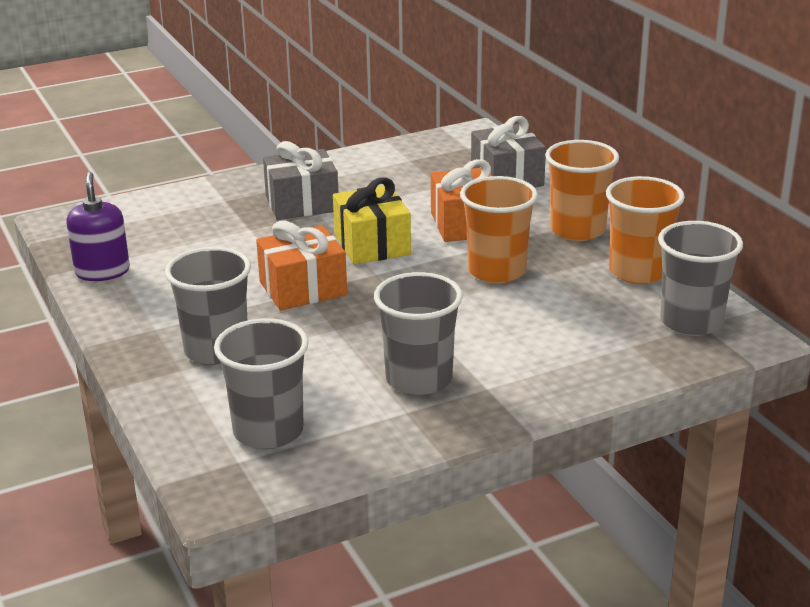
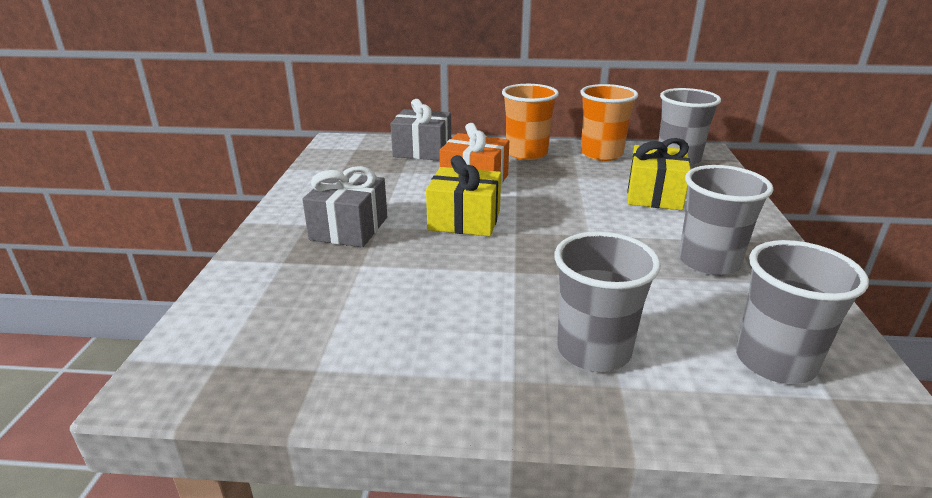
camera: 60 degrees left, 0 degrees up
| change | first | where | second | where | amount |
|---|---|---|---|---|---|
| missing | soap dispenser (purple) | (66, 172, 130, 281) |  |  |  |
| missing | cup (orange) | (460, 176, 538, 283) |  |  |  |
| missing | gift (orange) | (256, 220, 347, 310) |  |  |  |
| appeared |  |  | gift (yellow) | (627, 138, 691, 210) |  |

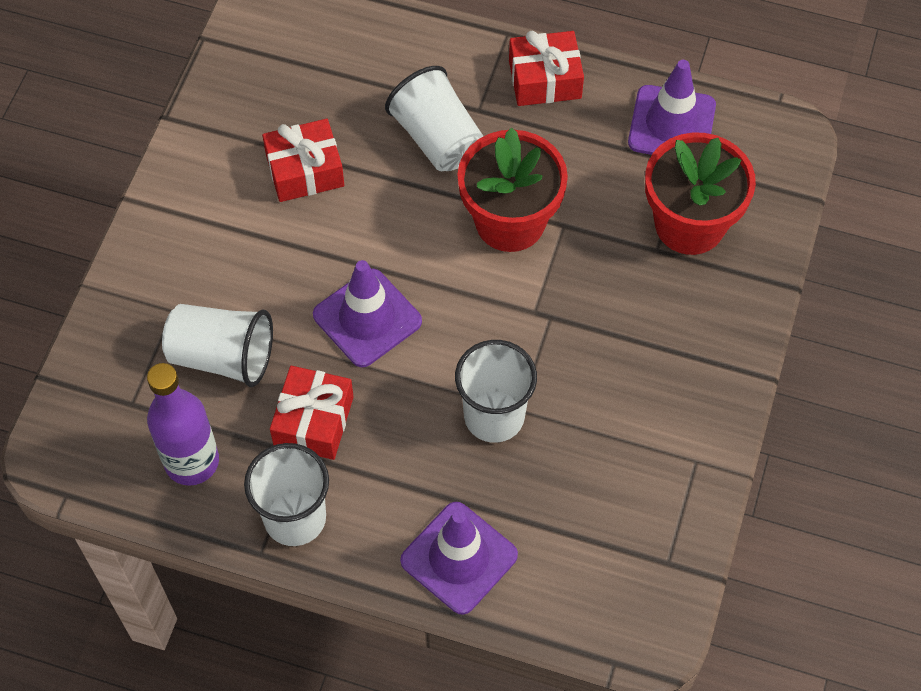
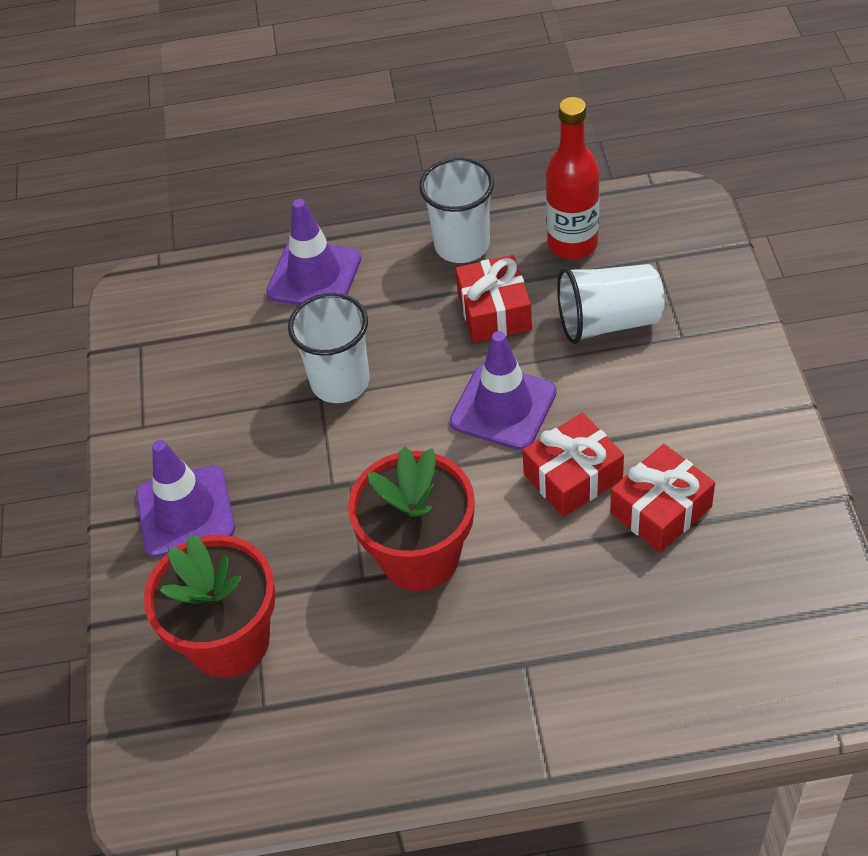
camera: 160 degrees right, 10 degrees down
| change | first | where | second | where | amount |
|---|---|---|---|---|---|
| relocated | gift (red) | (509, 30, 584, 106) |  | (522, 413, 624, 517) |  |
| relocated | traffic cone (purple) | (628, 60, 716, 155) |  | (136, 440, 235, 557) |  |
| missing | cup (white) | (385, 66, 483, 171) |  |  |  |
| colour | bottle (purple) | (147, 363, 219, 486) | bottle (red) | (546, 97, 600, 259) |  |

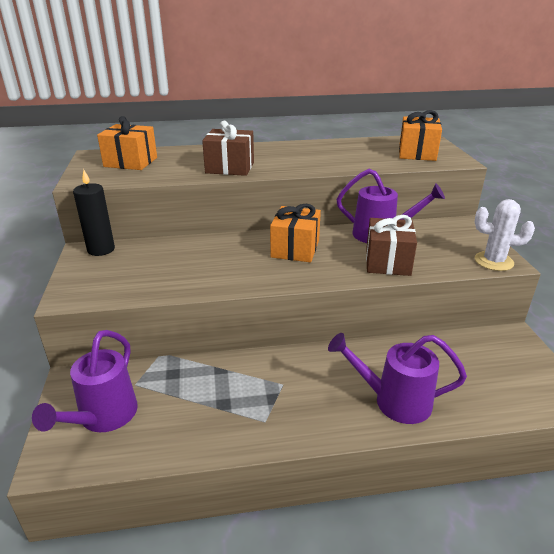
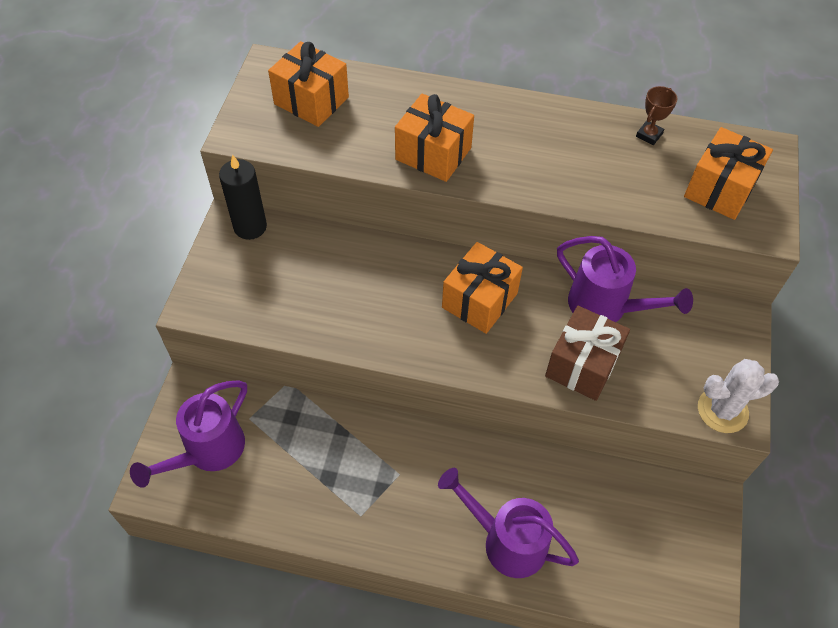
camera: 20 degrees right, 25 degrees up
| change | first | where | second | where | amount |
|---|---|---|---|---|---|
| colour | gift (brown) | (202, 121, 254, 176) | gift (orange) | (395, 93, 474, 182) |  |
| spun | cactus (white) | (475, 199, 535, 271) |  | (698, 359, 779, 433) | 45 degrees counterclockwise |
| appeared |  |  | trophy (brown) | (636, 86, 678, 145) |  |

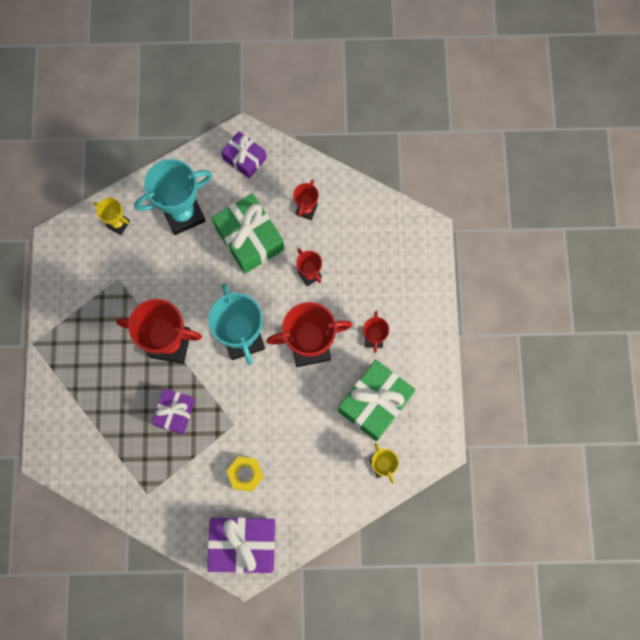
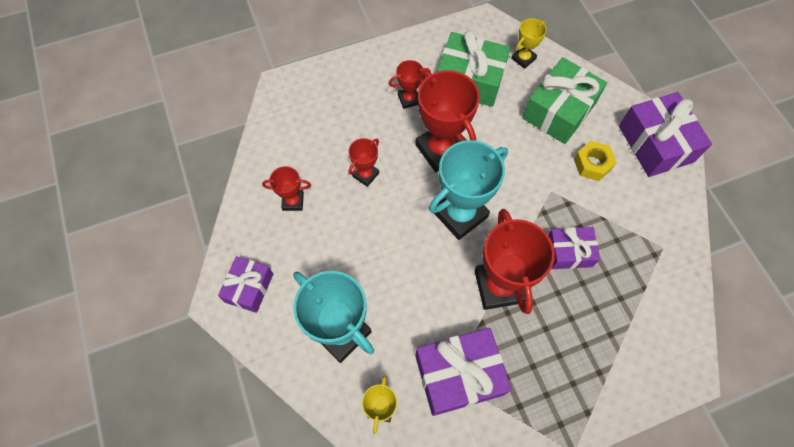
camera: 110 degrees left, 10 degrees down
| change | first | where | second | where | amount |
|---|---|---|---|---|---|
| relocated | gift (green) | (212, 193, 284, 274) |  | (522, 57, 607, 144) |  |
| appeared |  |  | gift (purple) | (415, 328, 512, 416) |  |

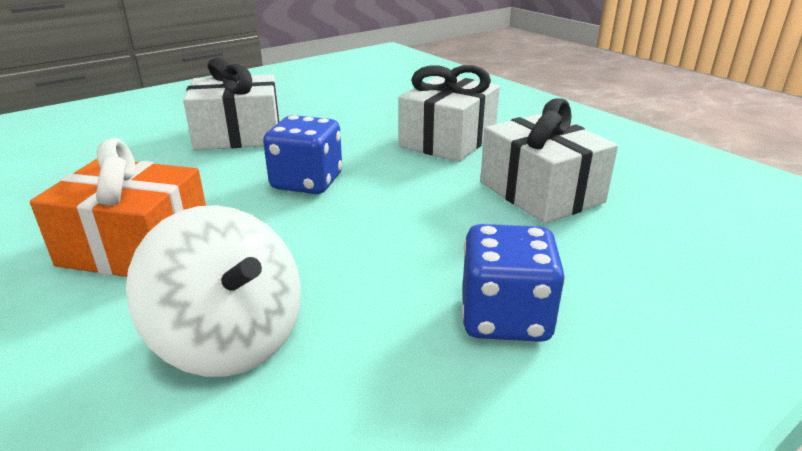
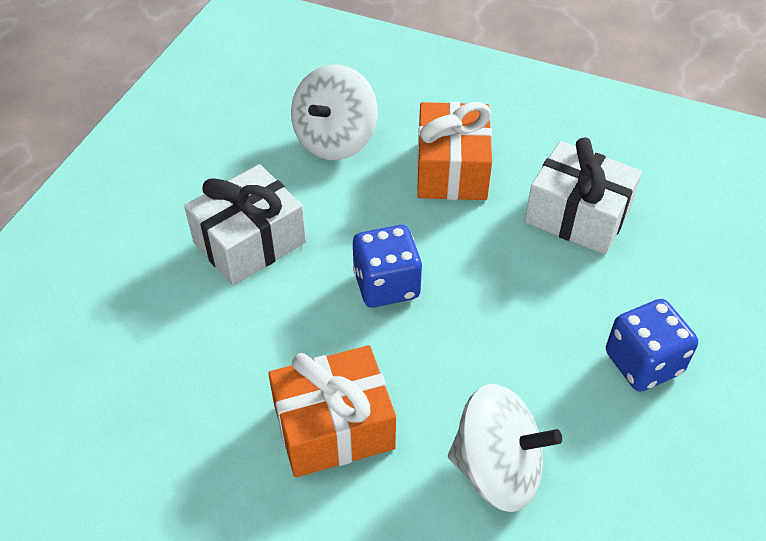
camera: 30 degrees left, 20 degrees up
| change | first | where | second | where | amount |
|---|---|---|---|---|---|
| colour | gift (white) | (399, 65, 500, 162) | gift (orange) | (417, 102, 492, 200) |  |
| appeared |  |  | spinning top (white) | (291, 64, 377, 160) |  |

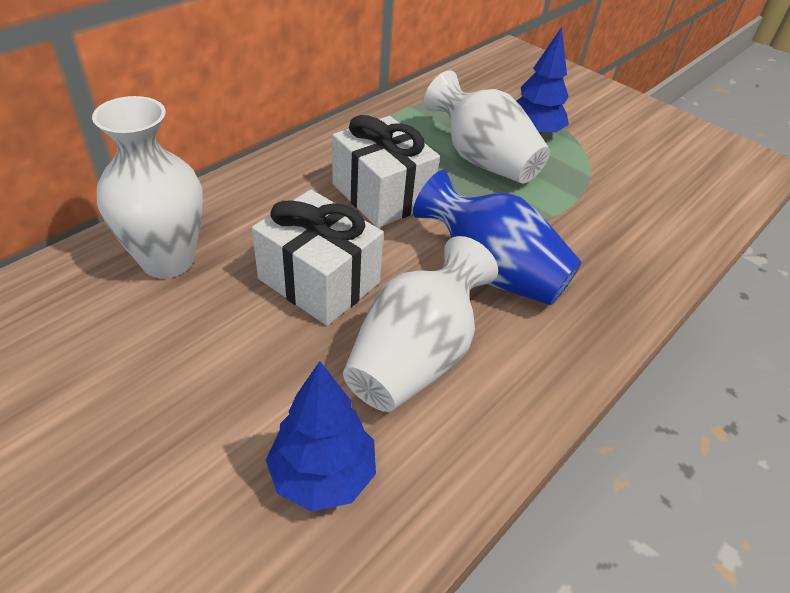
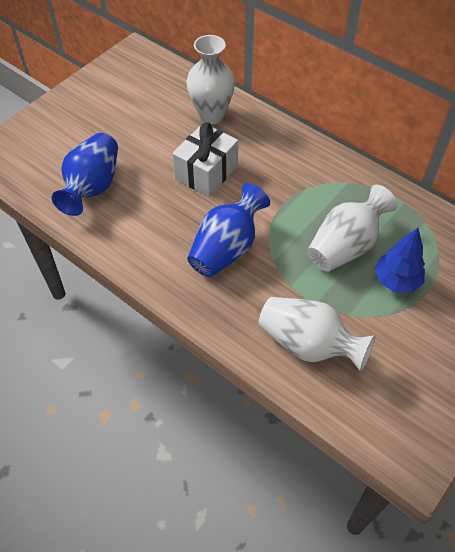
camera: 90 degrees right, 10 degrees up
| change | first | where | second | where | amount |
|---|---|---|---|---|---|
| missing | gift (white) | (332, 115, 440, 228) |  |  |  |
| relocated | vase (white) | (343, 236, 498, 412) |  | (258, 297, 375, 372) |  |
| exchanged | tree (blue) | (266, 361, 376, 511) | vase (blue) | (52, 133, 118, 216) |  |

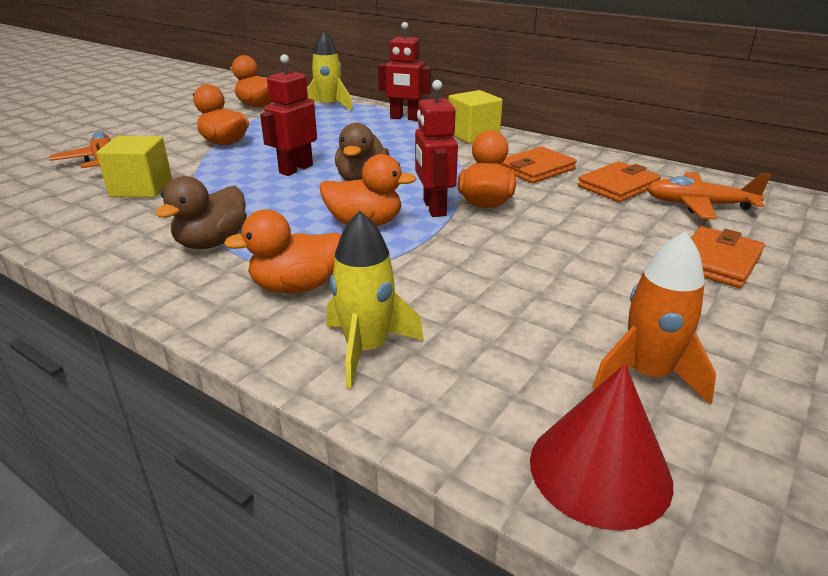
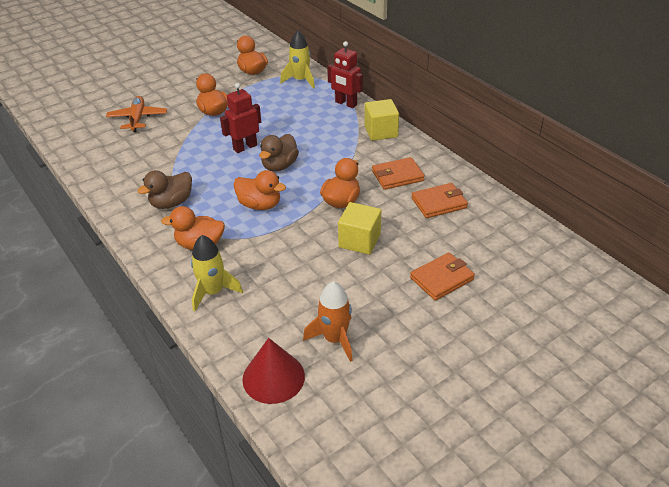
camera: 20 degrees right, 10 degrees up
| change | first | where | second | where | amount |
|---|---|---|---|---|---|
| missing | robot (red) | (415, 80, 458, 217) |  |  |  |
| relocated | cube (yellow) | (97, 136, 172, 198) |  | (338, 202, 381, 255) |  |
| missing | plane (orange) | (647, 172, 771, 220) |  |  |  |

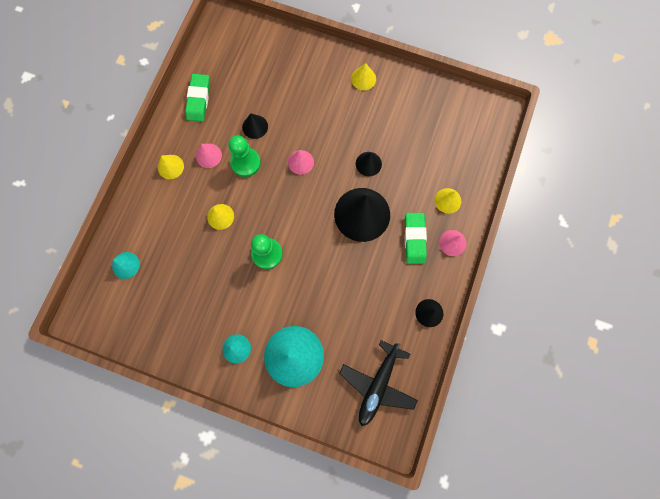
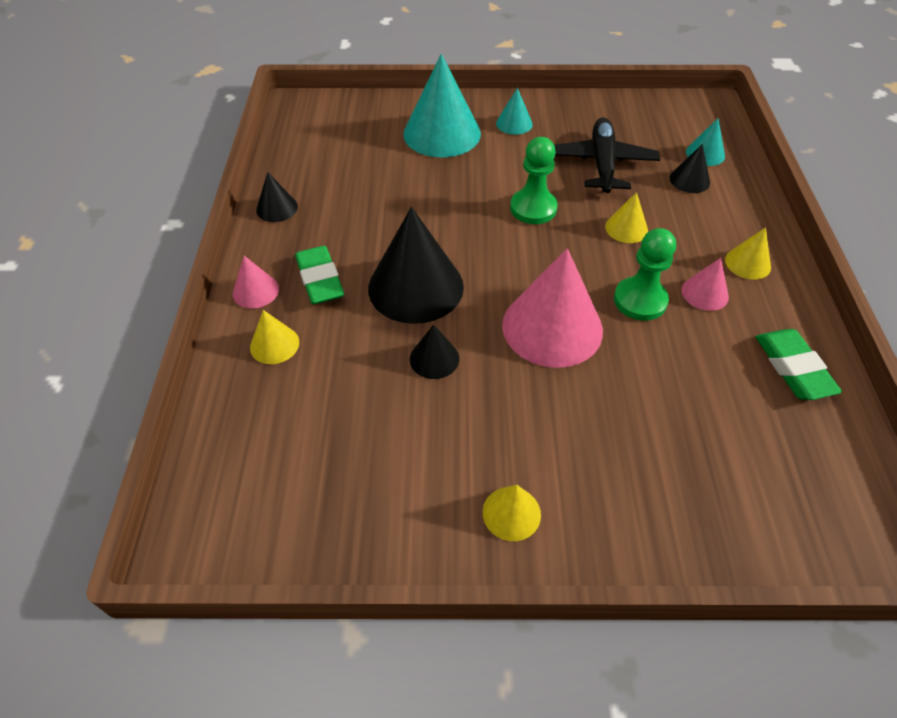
camera: 160 degrees right, 25 degrees down
| change | first | where | second | where | amount |
|---|---|---|---|---|---|
| relocated | cone (black) | (242, 114, 268, 139) |  | (670, 144, 710, 193) |  |
| size | cone (pink) | (288, 150, 314, 175) |  | (502, 248, 603, 368) | x2.09 |
| relocated | plane (black) | (339, 340, 418, 426) |  | (554, 117, 660, 193) |  |

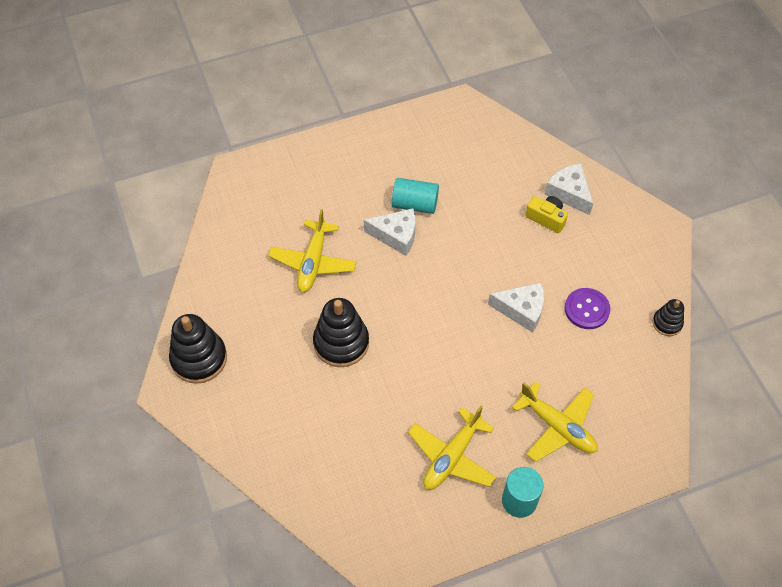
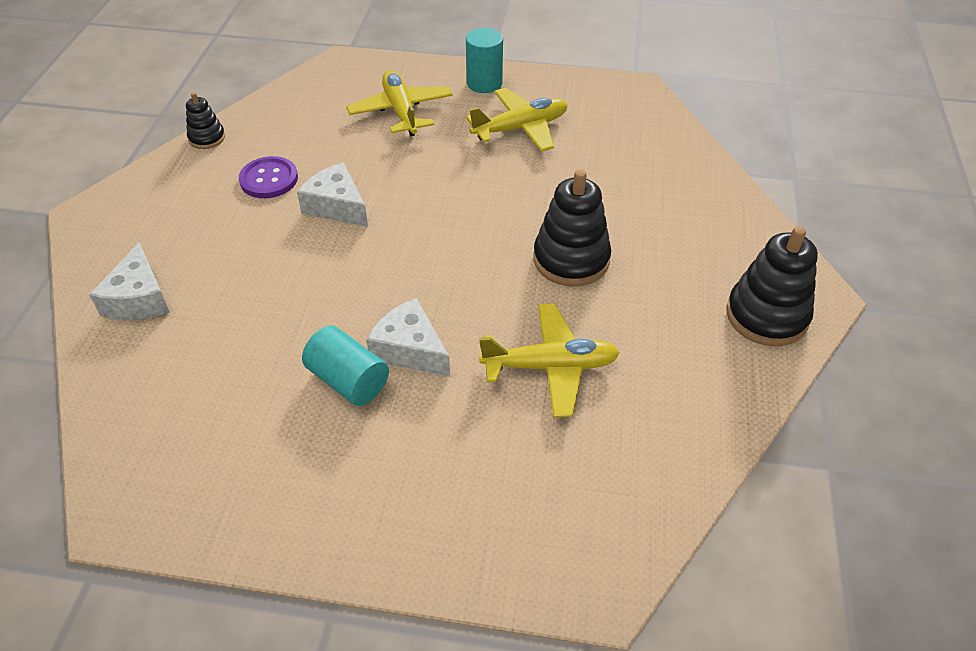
camera: 150 degrees left, 10 degrees down
| change | first | where | second | where | amount |
|---|---|---|---|---|---|
| missing | camera (yellow) | (525, 196, 568, 233) |  |  |  |
| spun | plane (yellow) | (268, 209, 357, 292) |  | (479, 304, 620, 418) | 45 degrees clockwise |

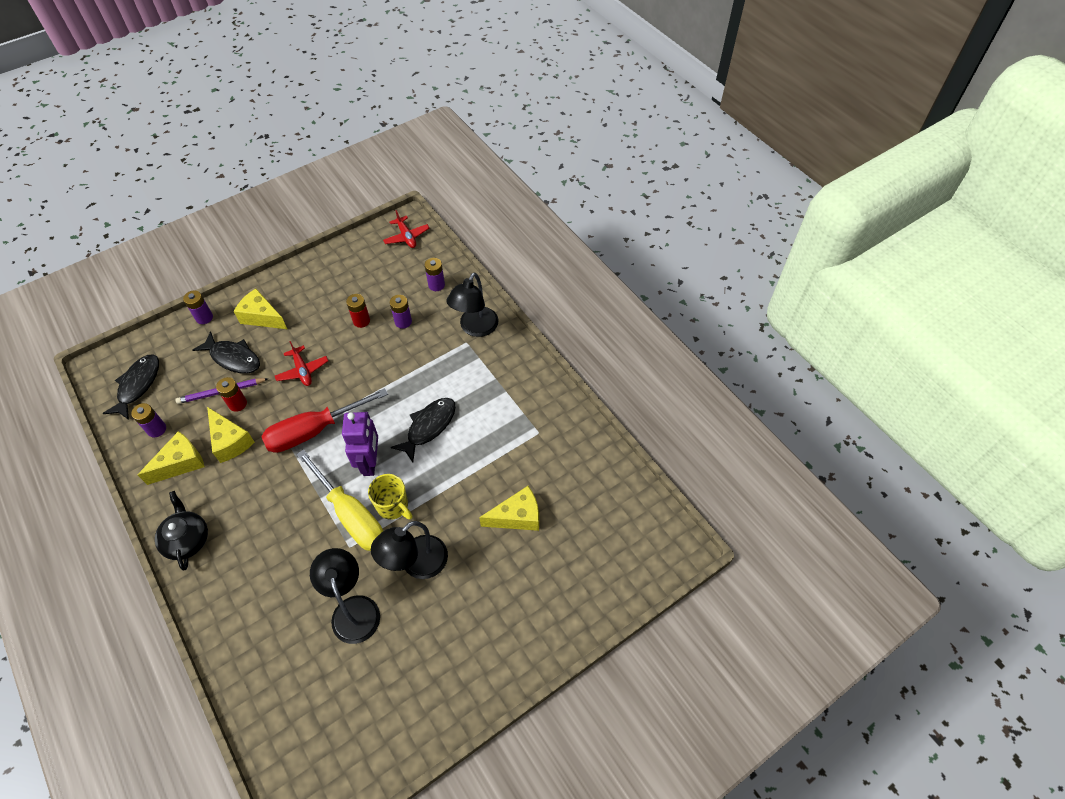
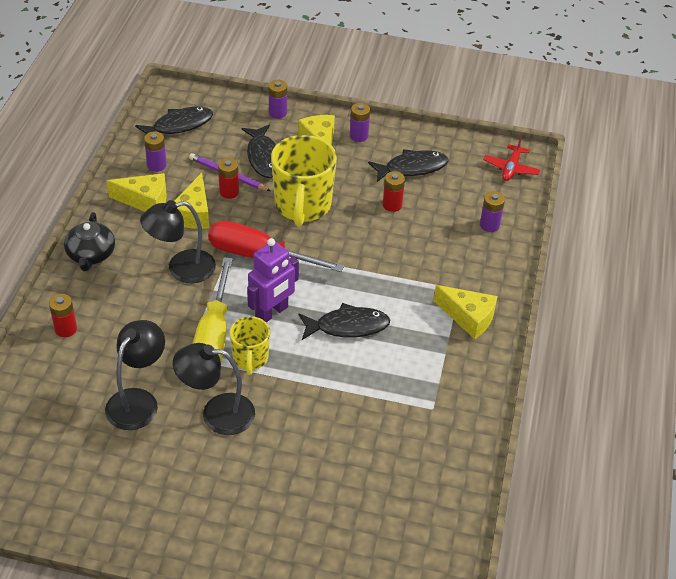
camera: 45 degrees right, 10 degrees down
| change | first | where | second | where | amount |
|---|---|---|---|---|---|
| relocated | lamp (black) | (446, 272, 499, 337) |  | (140, 200, 216, 283) |  |
| relocated | battery (purple) | (390, 295, 412, 329) |  | (350, 103, 370, 142) |  |
| exchanged | plane (red) | (275, 341, 328, 386) | mug (yellow) | (271, 135, 337, 227) |  |
| relocated | cheese (yellow) | (479, 486, 539, 531) |  | (434, 285, 498, 339) |  |
| spun | teapot (black) | (155, 491, 208, 570) |  | (64, 212, 115, 271) | 150 degrees clockwise |
| appeared |  |  | fish (black) | (368, 149, 449, 182) |  |
| appeared |  |  | battery (red) | (49, 294, 77, 337) |  |

